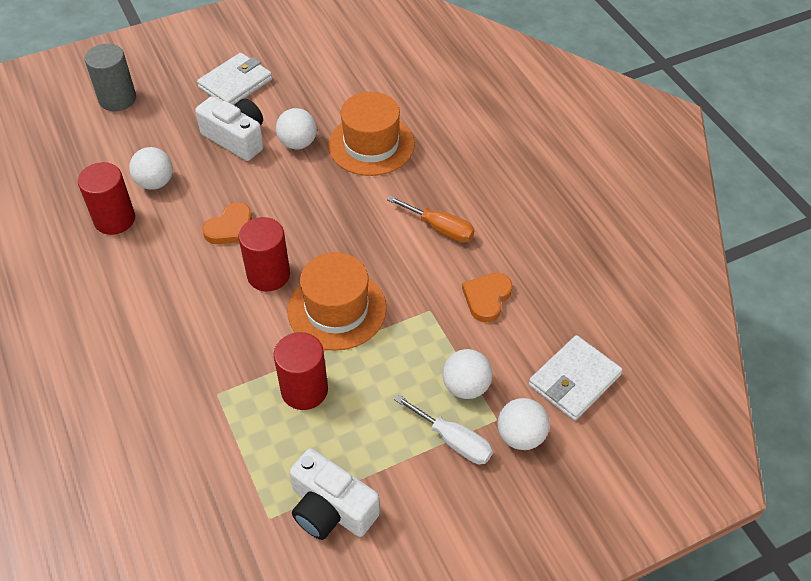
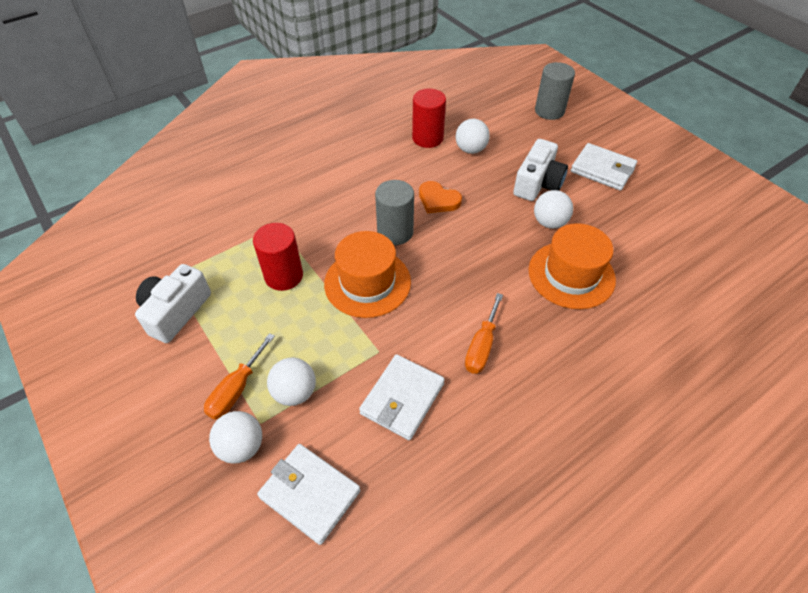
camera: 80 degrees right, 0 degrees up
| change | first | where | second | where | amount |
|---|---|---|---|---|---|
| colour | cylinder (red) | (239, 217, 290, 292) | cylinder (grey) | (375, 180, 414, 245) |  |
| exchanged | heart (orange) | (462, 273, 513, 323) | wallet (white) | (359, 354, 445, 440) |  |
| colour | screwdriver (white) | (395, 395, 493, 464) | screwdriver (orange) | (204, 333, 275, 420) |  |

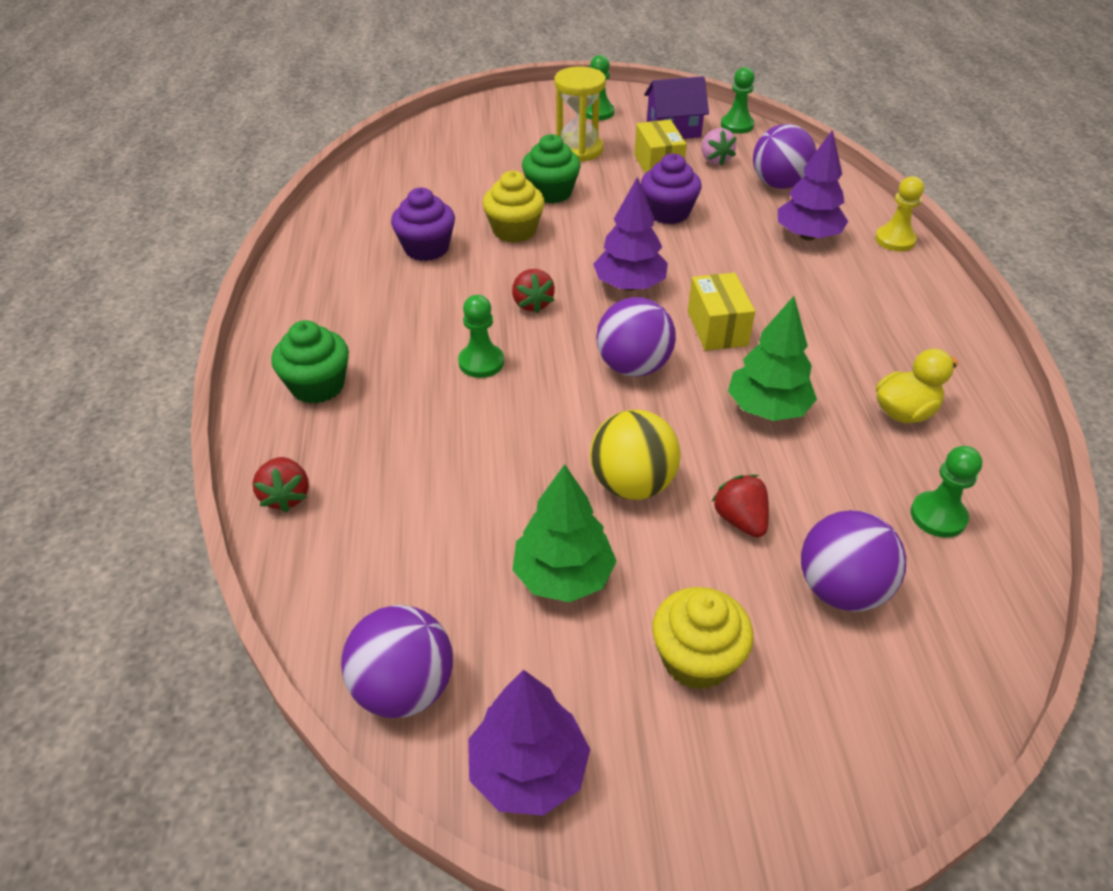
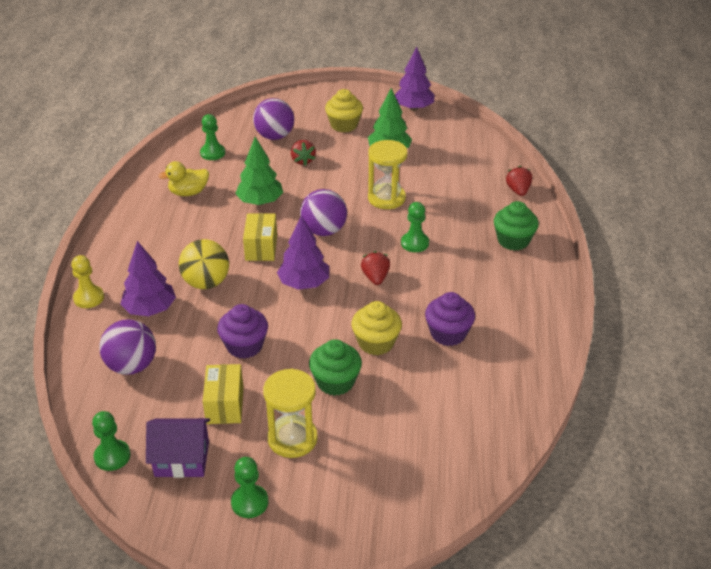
camera: 170 degrees left, 5 degrees down
| change | first | where | second | where | amount |
|---|---|---|---|---|---|
| missing | strawberry (pink) | (702, 128, 736, 166) |  |  |  |
| relocated | ball (yellow) | (590, 409, 681, 500) |  | (179, 239, 229, 289) |  |
| missing | ball (purple) | (341, 605, 453, 718) |  |  |  |
| appeared |  |  | hourglass (yellow) | (368, 140, 408, 209) |  |

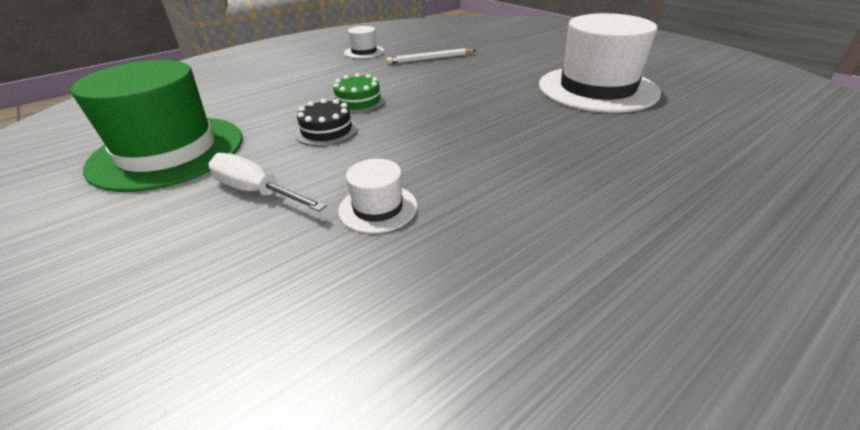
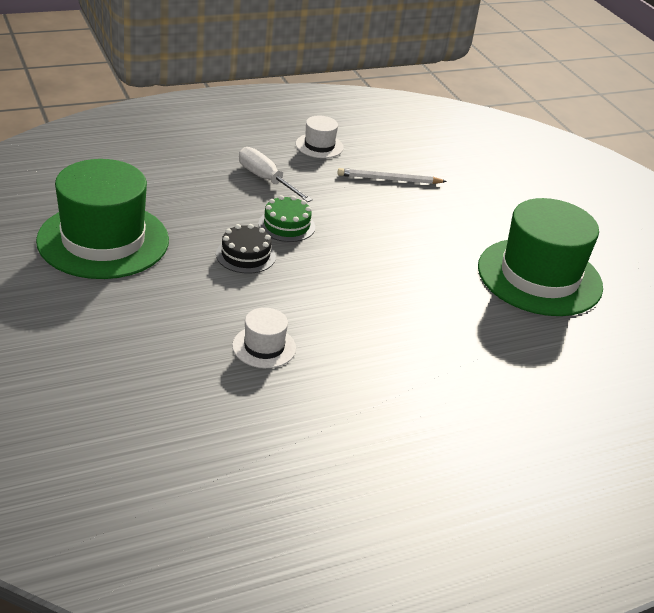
camera: 10 degrees right, 0 degrees up
| change | first | where | second | where | amount |
|---|---|---|---|---|---|
| colour | hat (white) | (539, 13, 661, 113) | hat (green) | (478, 198, 603, 316) |  |
| relocated | screwdriver (white) | (208, 153, 327, 212) |  | (239, 147, 313, 202) |  |

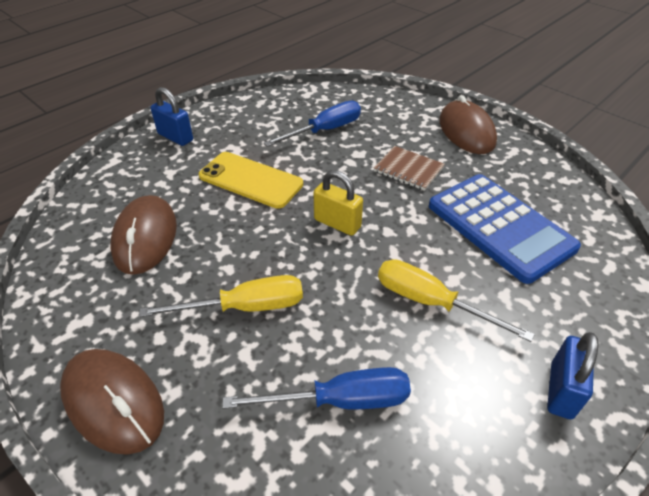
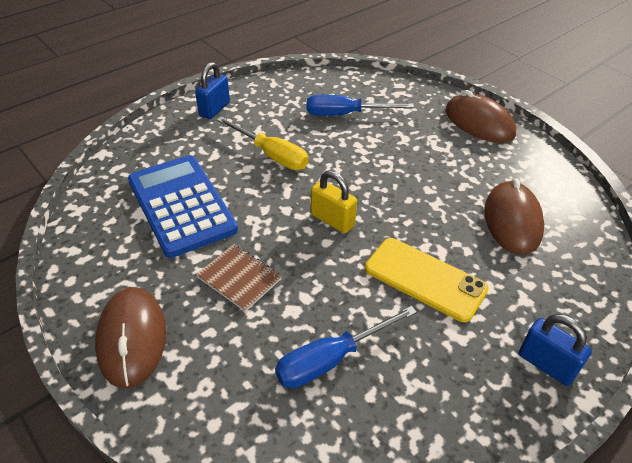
camera: 175 degrees left, 0 degrees up
| change | first | where | second | where | amount |
|---|---|---|---|---|---|
| missing | screwdriver (yellow) | (139, 275, 303, 317) |  |  |  |

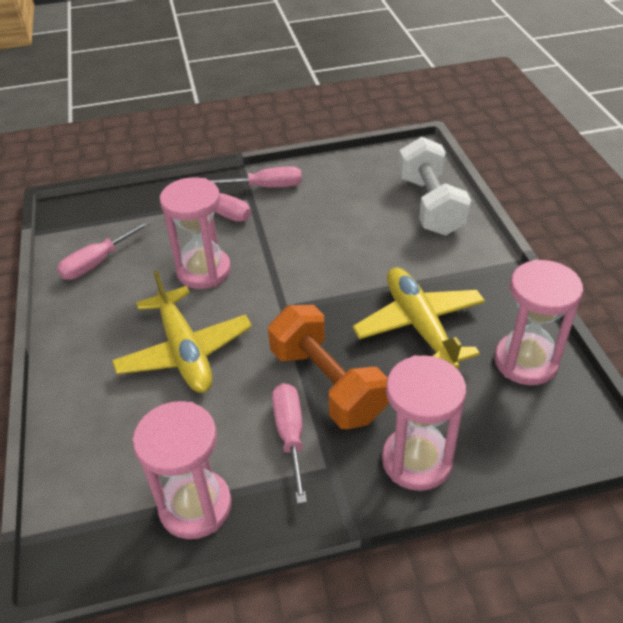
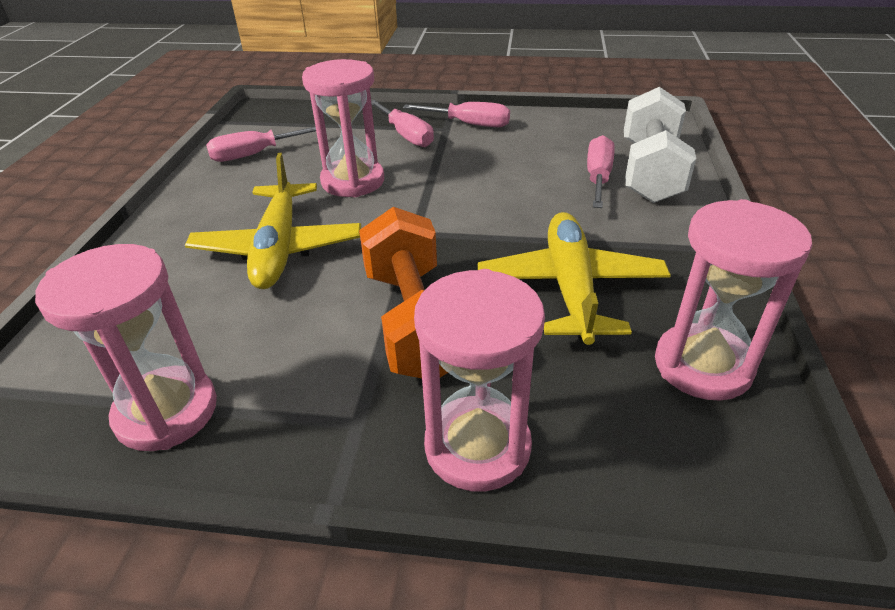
camera: 20 degrees right, 5 degrees down
| change | first | where | second | where | amount |
|---|---|---|---|---|---|
| relocated | screwdriver (pink) | (272, 383, 307, 504) |  | (587, 135, 615, 208) |  |

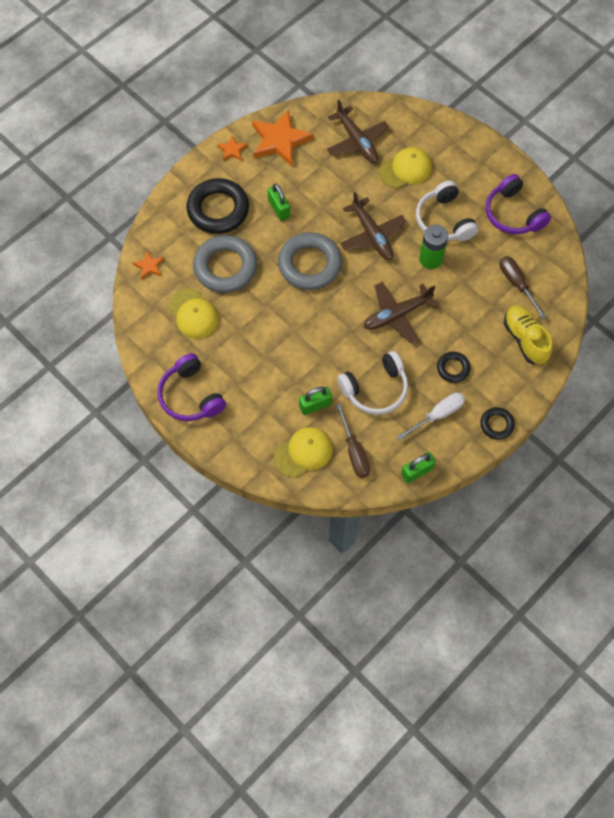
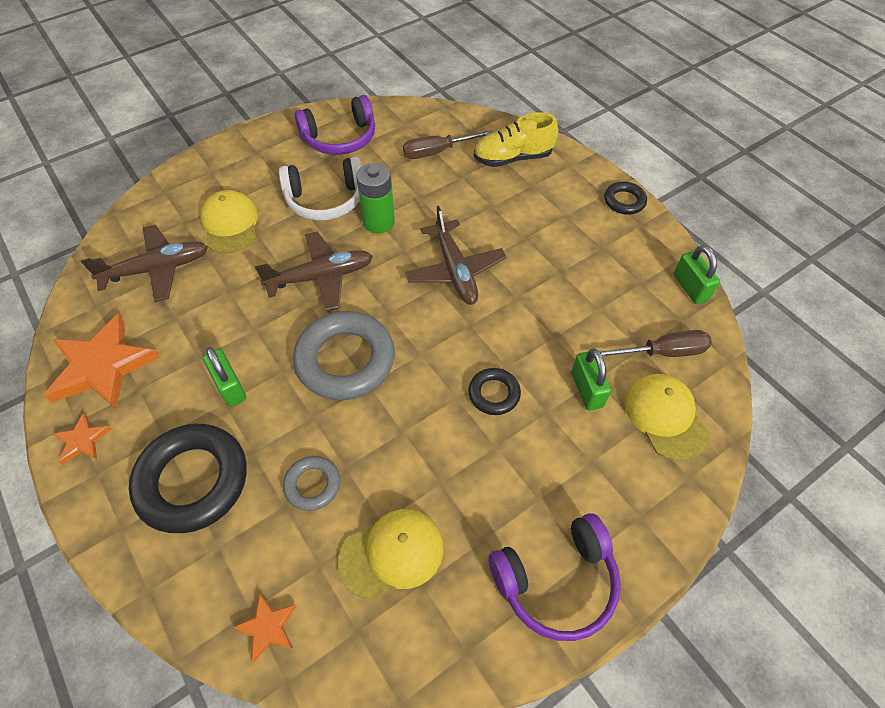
camera: 80 degrees left, 10 degrees down
| change | first | where | second | where | amount |
|---|---|---|---|---|---|
| spun | padlock (green) | (268, 183, 290, 221) |  | (203, 347, 246, 407) | 75 degrees clockwise |
| size | ring (grey) | (193, 235, 257, 293) |  | (283, 456, 340, 511) | x0.50 |
| missing | headphones (white) | (337, 351, 408, 415) |  |  |  |
| relocated | ring (black) | (437, 352, 471, 383) |  | (468, 368, 521, 415) |  |
| missing | screwdriver (white) | (397, 393, 465, 440) |  |  |  |

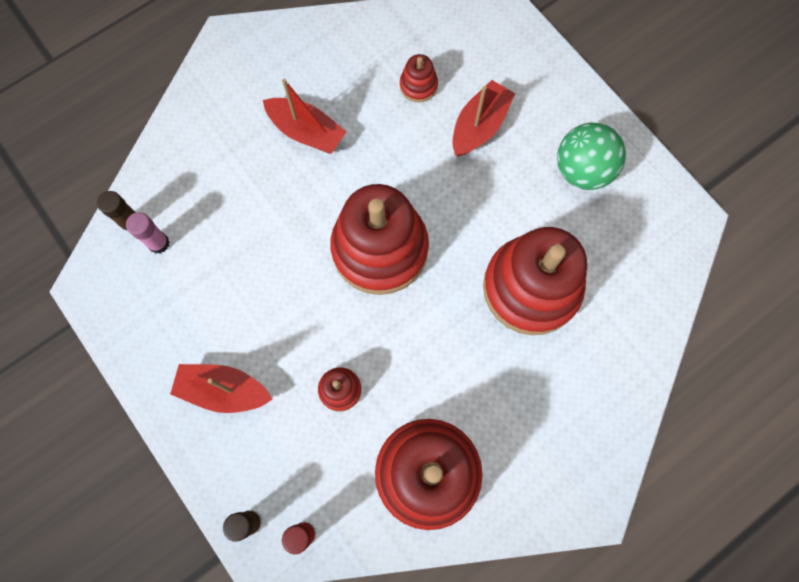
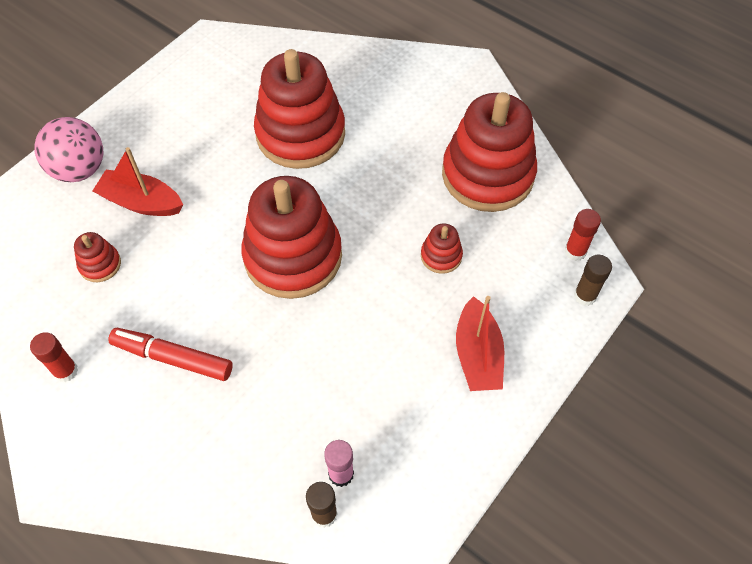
camera: 105 degrees left, 15 degrees down
| change | first | where | second | where | amount |
|---|---|---|---|---|---|
| exchanged | boat (red) | (263, 78, 347, 154) | marker (red) | (108, 328, 233, 381) |  |
| missing | ball (green) | (557, 123, 626, 190) |  |  |  |
| appeared |  |  | ball (pink) | (34, 117, 104, 182) |  |
| appeared |  |  | glue stick (red) | (30, 332, 78, 382) |  |

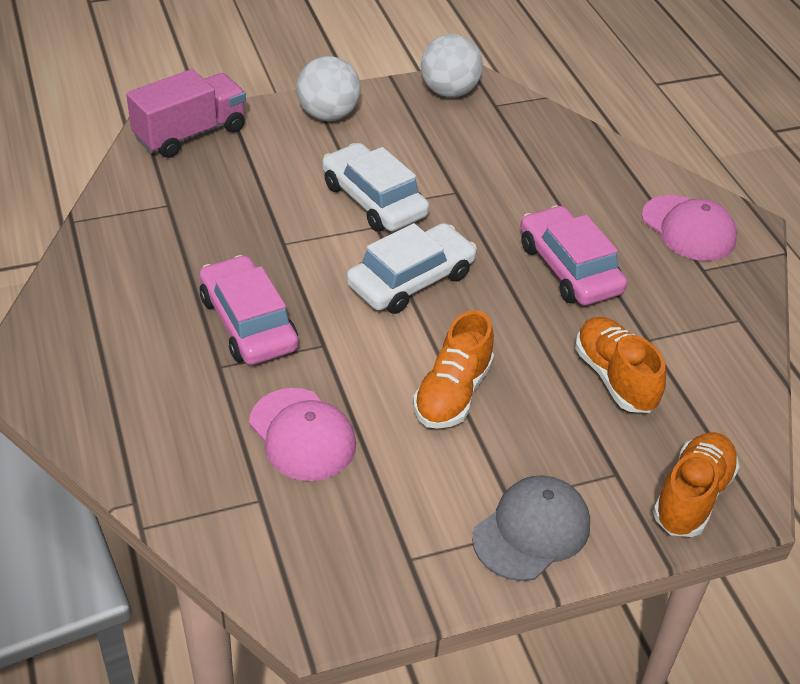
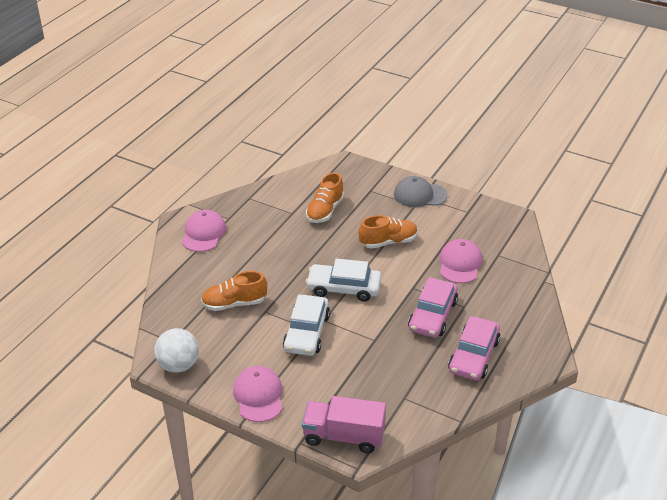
camera: 130 degrees left, 5 degrees down
| change | first | where | second | where | amount |
|---|---|---|---|---|---|
| exchanged | ball (white) | (297, 56, 361, 121) | cap (pink) | (233, 366, 282, 422) |  |
| relocated | car (pink) | (520, 205, 627, 305) |  | (448, 316, 500, 381) |  |
| relocated | shoe (orange) | (653, 432, 740, 537) |  | (201, 271, 267, 311) |  |

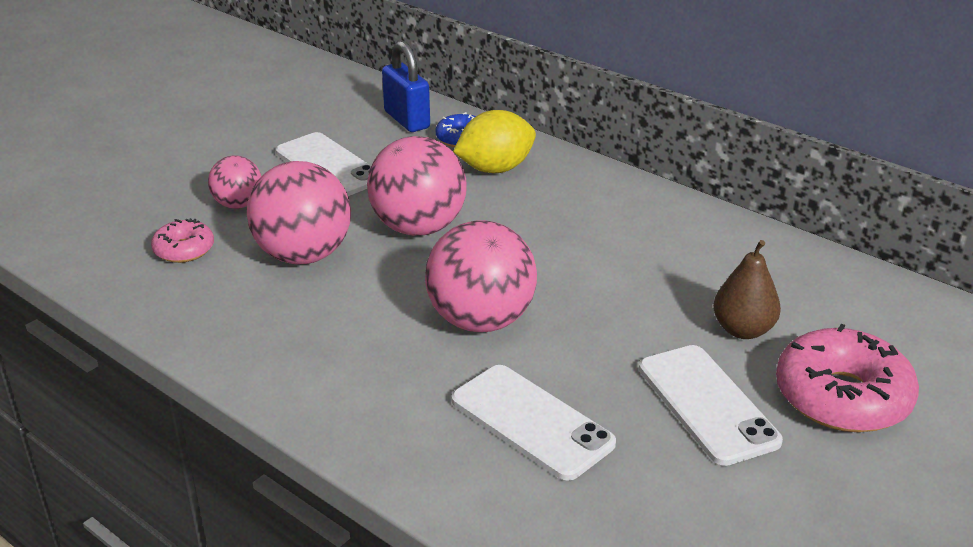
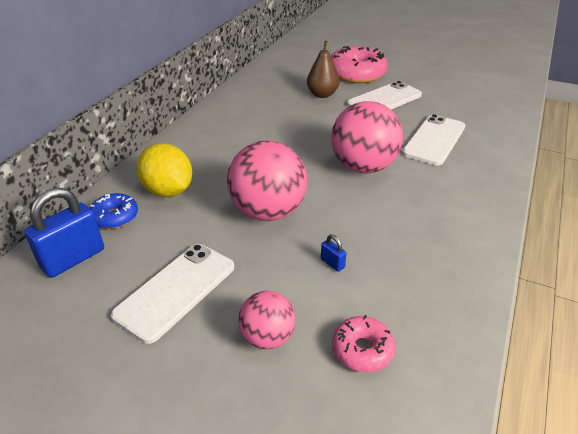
camera: 105 degrees left, 5 degrees up
| change | first | where | second | where | amount |
|---|---|---|---|---|---|
| exchanged | ball (pink) | (247, 161, 351, 264) | padlock (blue) | (321, 235, 347, 272) |  |

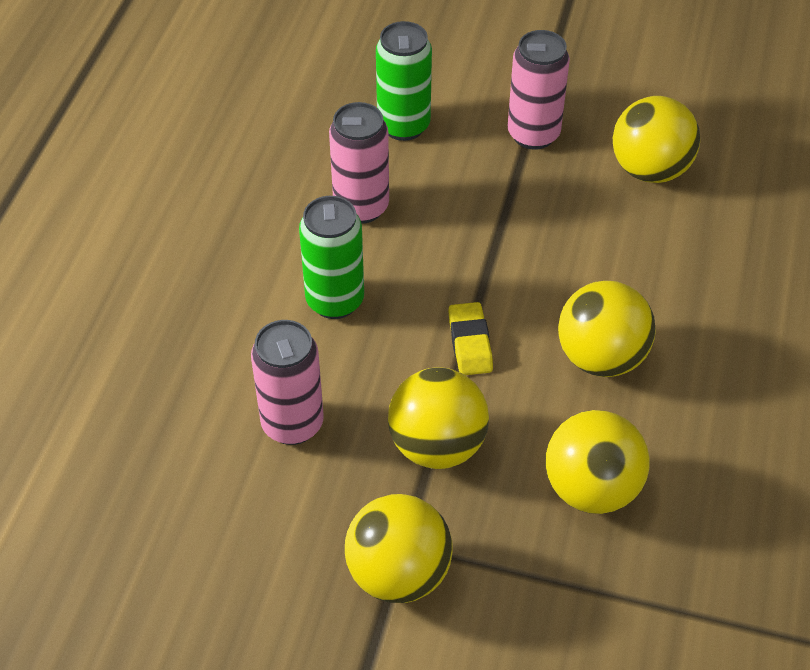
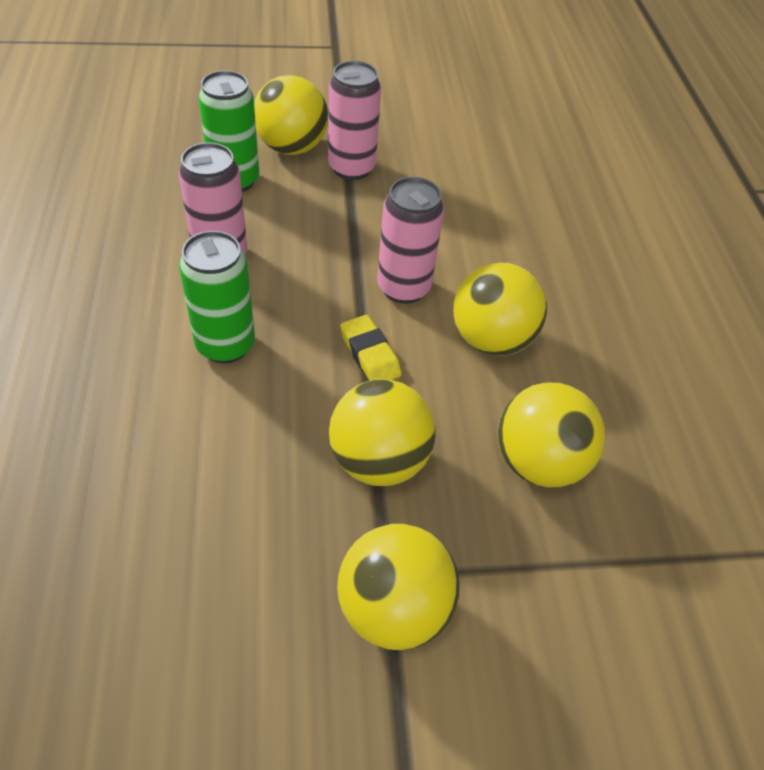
camera: 25 degrees left, 0 degrees up
| change | first | where | second | where | amount |
|---|---|---|---|---|---|
| relocated | ball (yellow) | (613, 96, 700, 183) |  | (254, 75, 328, 155) |  |
| relocated | can (pink) | (251, 320, 324, 445) |  | (377, 177, 444, 304) |  |

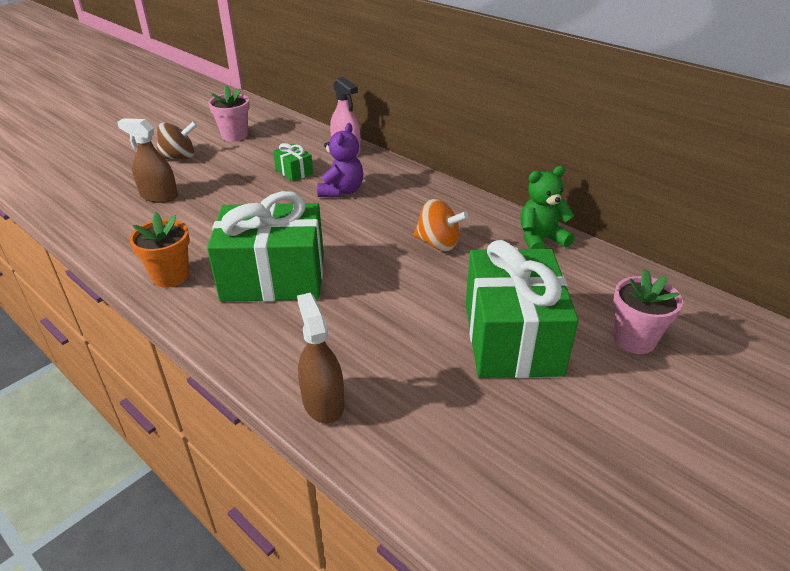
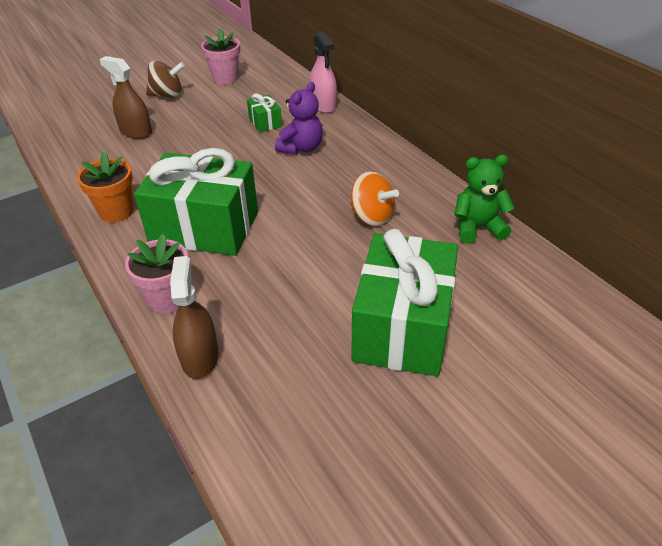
camera: 15 degrees right, 5 degrees up
| change | first | where | second | where | amount |
|---|---|---|---|---|---|
| relocated | flower pot (pink) | (613, 269, 683, 354) |  | (125, 234, 188, 314) |  |

